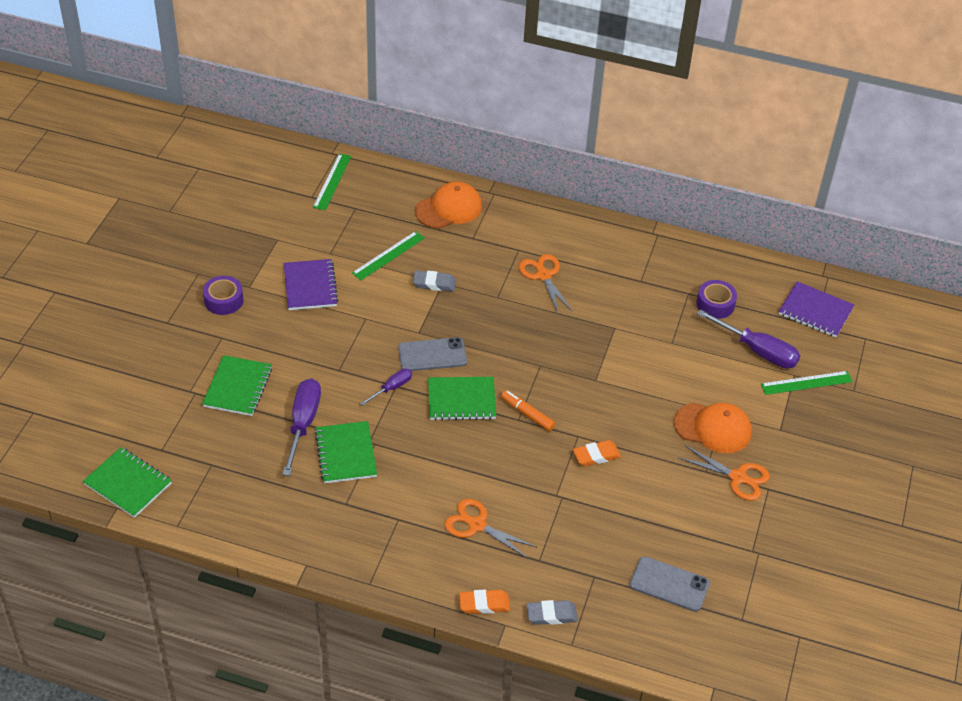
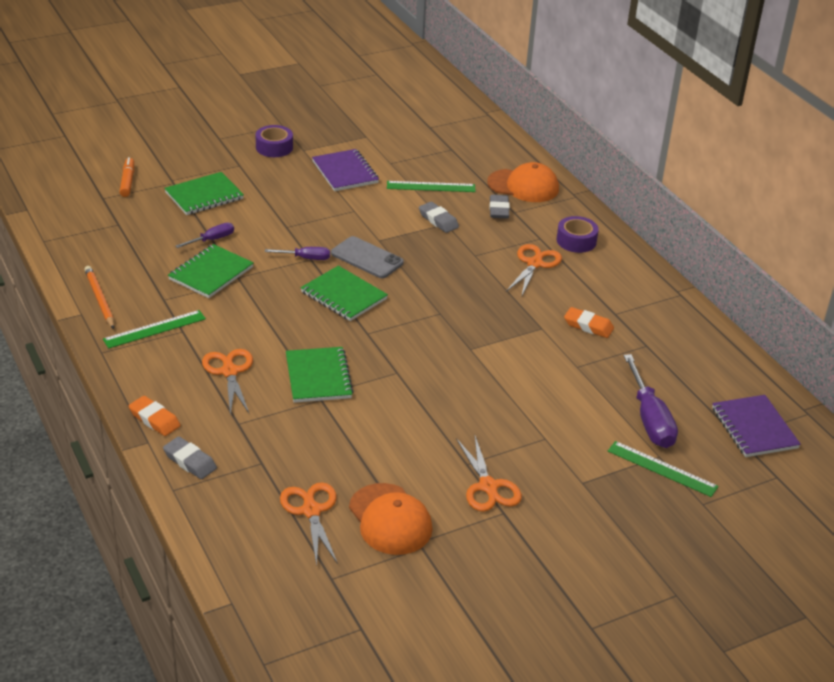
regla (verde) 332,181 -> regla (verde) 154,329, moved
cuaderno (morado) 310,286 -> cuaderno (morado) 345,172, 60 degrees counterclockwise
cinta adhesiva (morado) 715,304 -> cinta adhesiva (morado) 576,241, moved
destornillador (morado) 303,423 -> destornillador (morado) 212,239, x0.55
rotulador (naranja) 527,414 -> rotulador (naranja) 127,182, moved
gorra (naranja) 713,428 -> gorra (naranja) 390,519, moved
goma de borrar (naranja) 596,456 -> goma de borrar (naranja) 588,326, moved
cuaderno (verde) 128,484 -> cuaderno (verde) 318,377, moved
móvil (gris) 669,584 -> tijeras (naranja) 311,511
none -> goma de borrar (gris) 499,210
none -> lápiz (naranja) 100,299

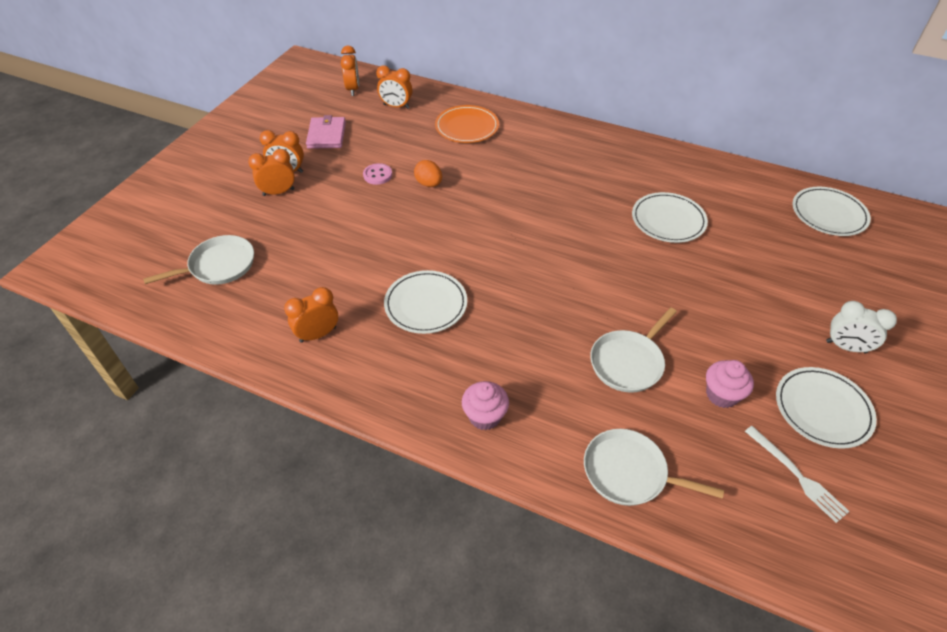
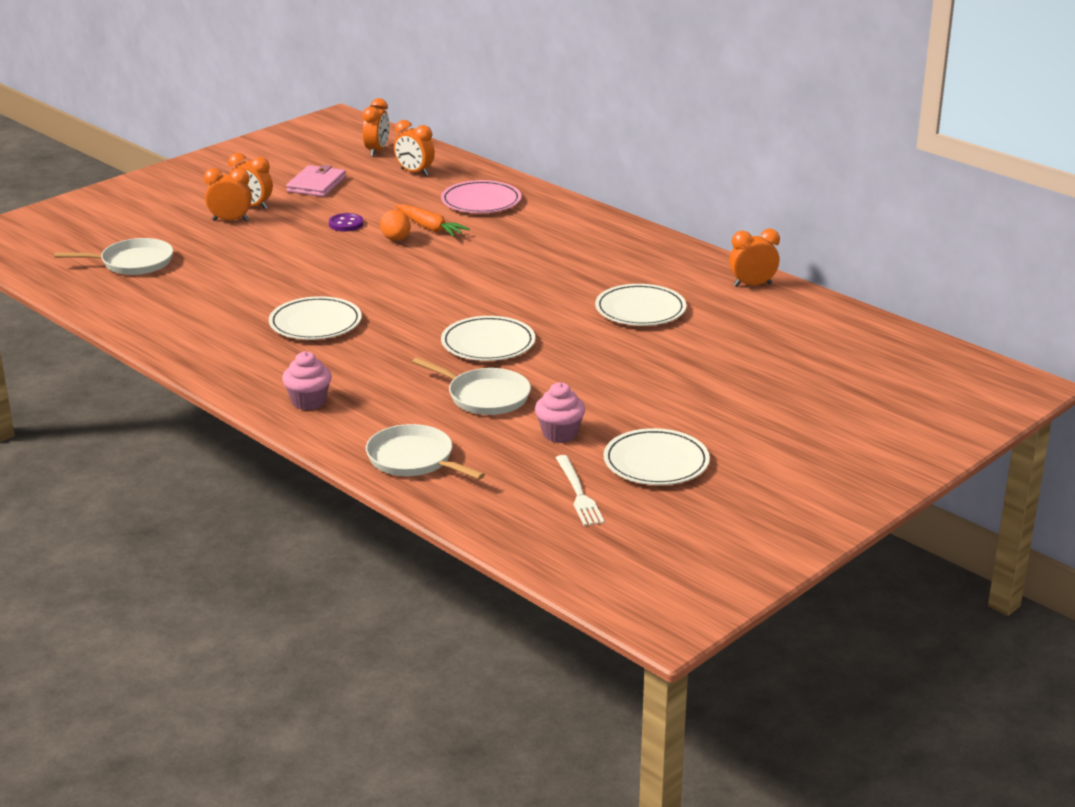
plato (naranja) 467,127 -> plato (rosa) 481,201
botón (rosa) 377,175 -> botón (morado) 346,224
plato (blanco) 828,214 -> plato (blanco) 488,343, moved
despertador (naranja) 318,334 -> despertador (naranja) 752,285, moved
despertador (blanco) 846,347 -> none
sartén (blanco) 628,362 -> sartén (blanco) 485,396, 120 degrees counterclockwise
none -> zanahoria (naranja) 429,228

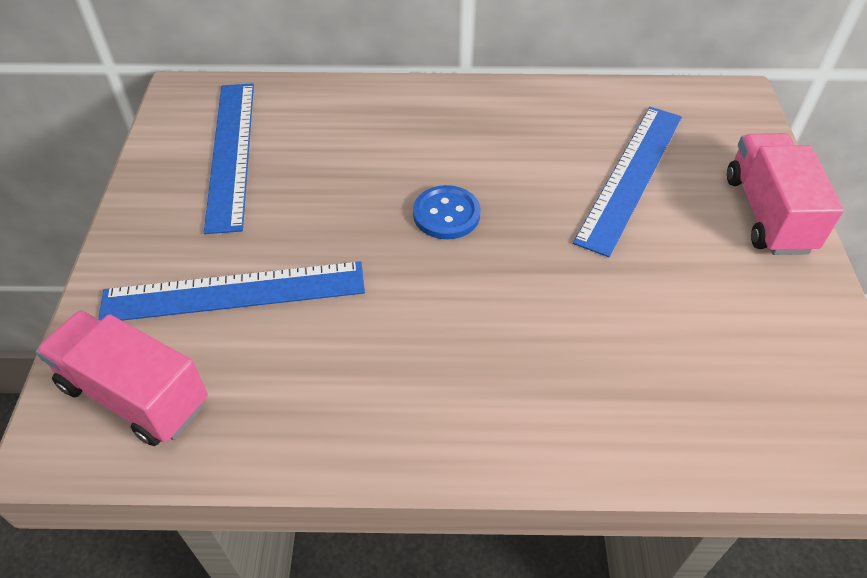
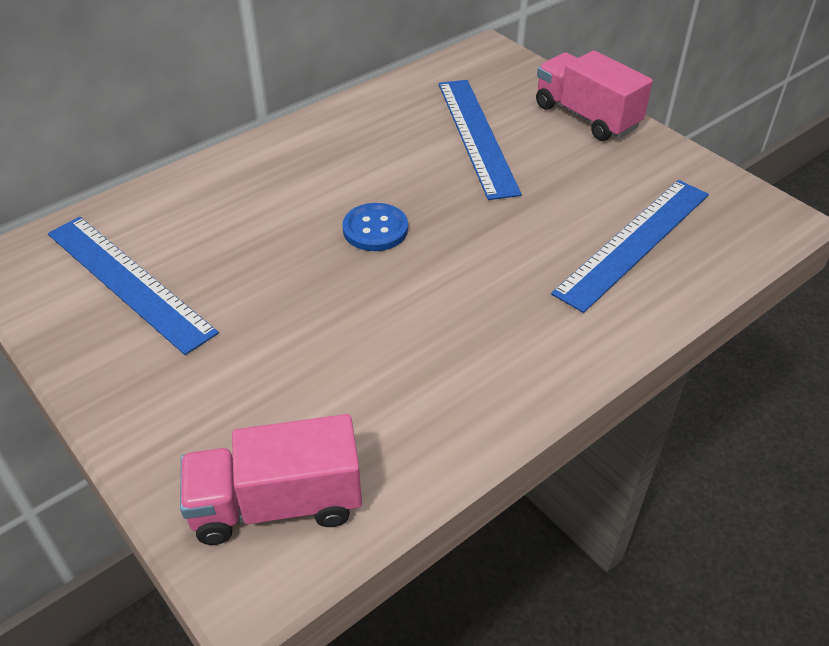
regla (azul) 234,292 -> regla (azul) 634,242, moved

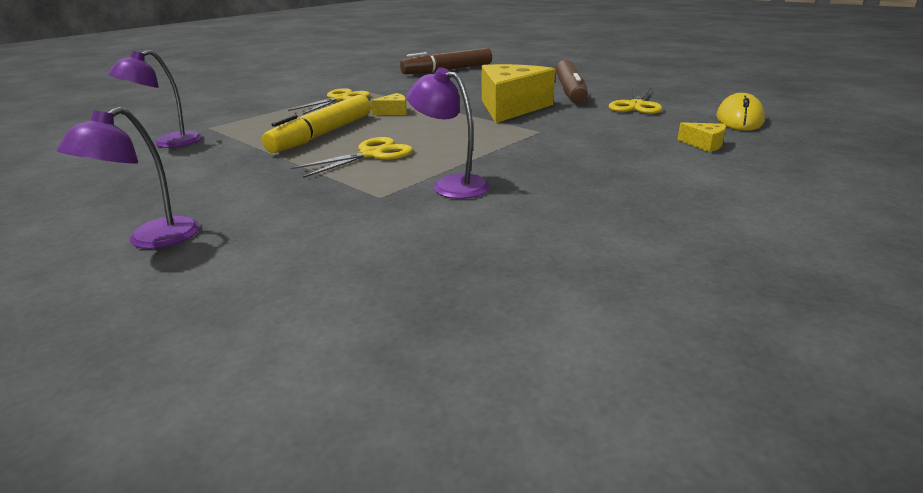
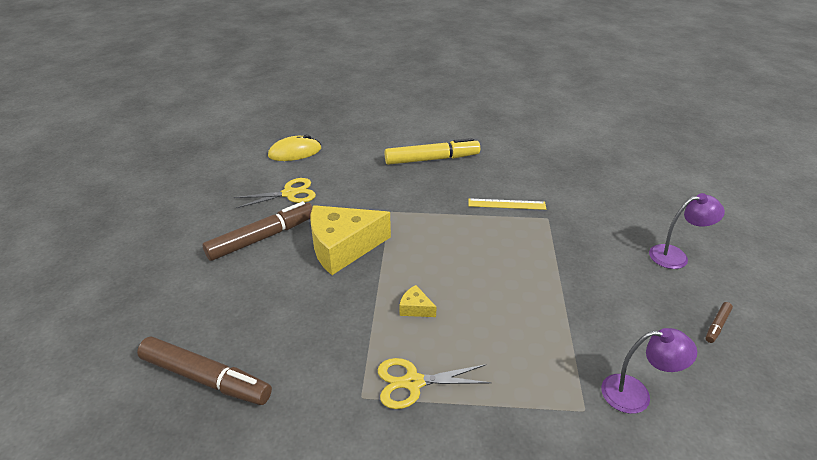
lámpara (morado) 451,185 -> regla (amarillo) 506,204
rotulador (amarillo) 322,134 -> rotulador (amarillo) 432,159, moved
queso (amarillo) 704,144 -> none
tijeras (amarillo) 371,154 -> none
none -> rotulador (marrón) 717,325

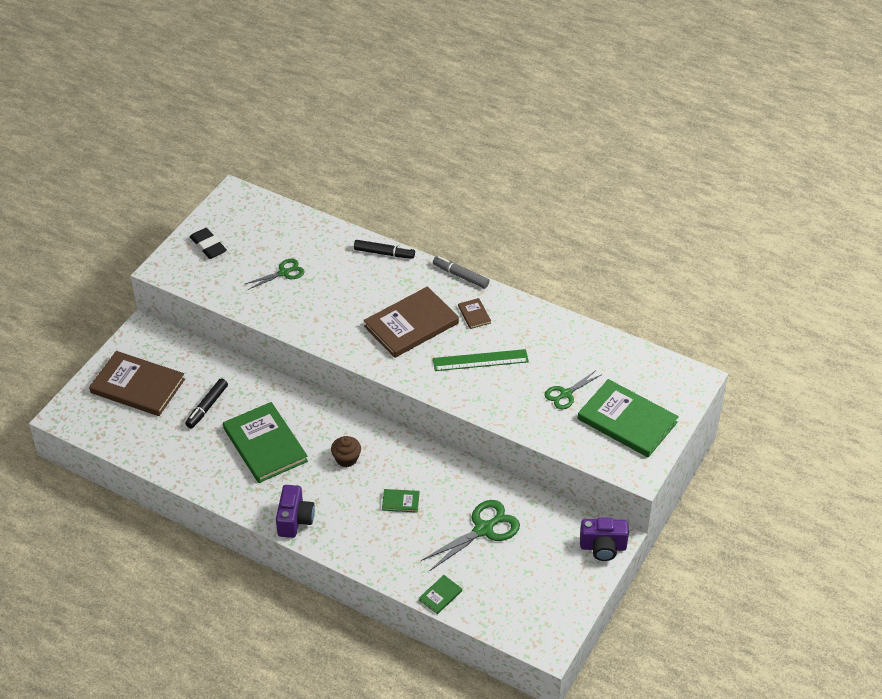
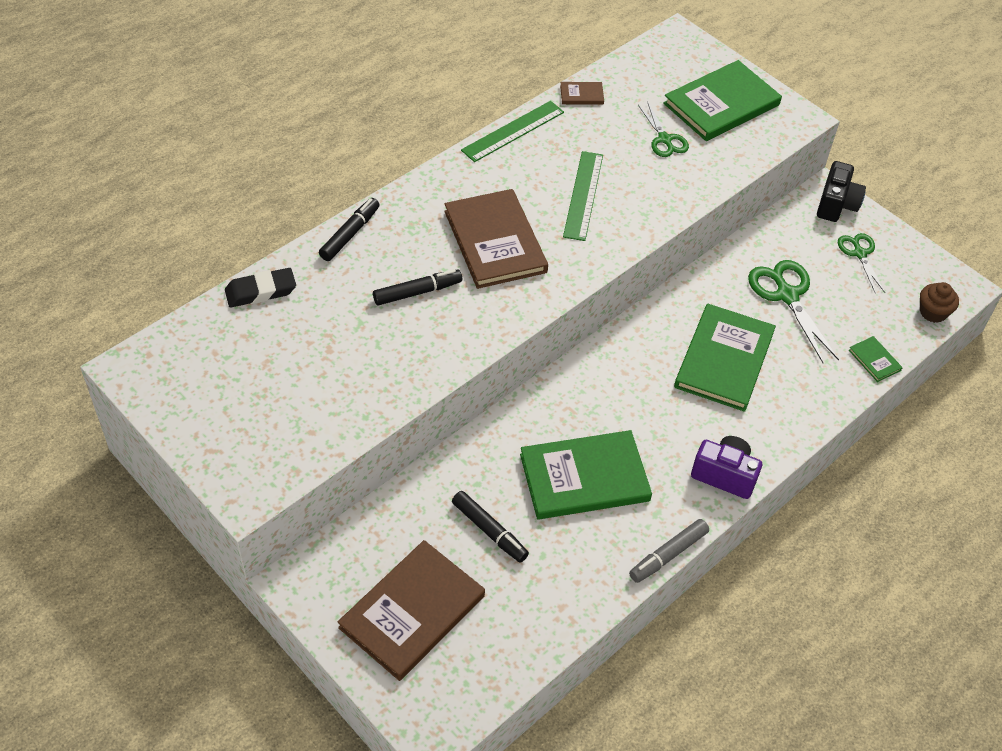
goma de borrar (negro) 208,246 -> goma de borrar (negro) 261,291, moved
rotulador (gris) 460,276 -> rotulador (gris) 668,555, moved
tijeras (verde) 284,273 -> tijeras (verde) 859,253, moved
libro (marrón) 474,314 -> libro (marrón) 581,95, moved
magdalena (marrón) 346,458 -> magdalena (marrón) 933,312, moved
libro (verde) 400,502 -> libro (verde) 724,360, x2.35
cámara (morado) 603,547 -> cámara (negro) 836,205
none -> regla (verde) 513,131
none -> rotulador (negro) 417,292

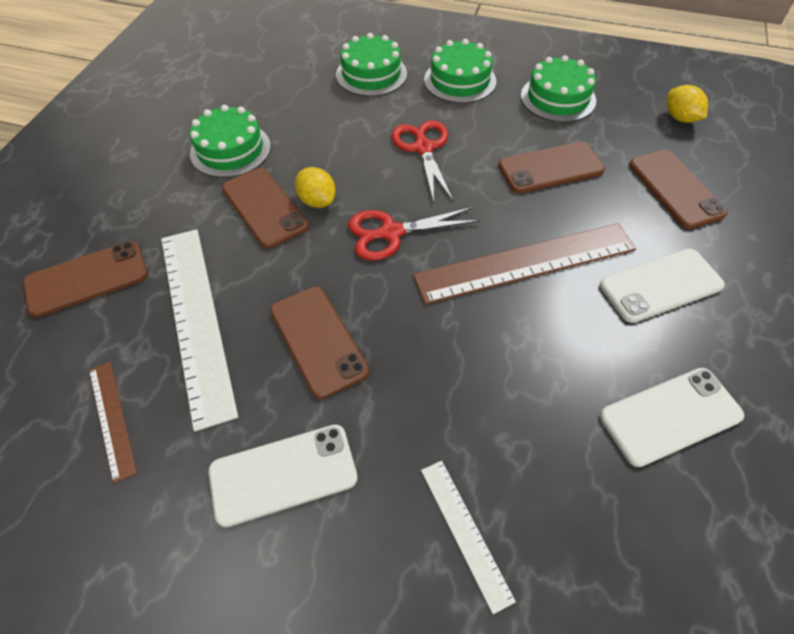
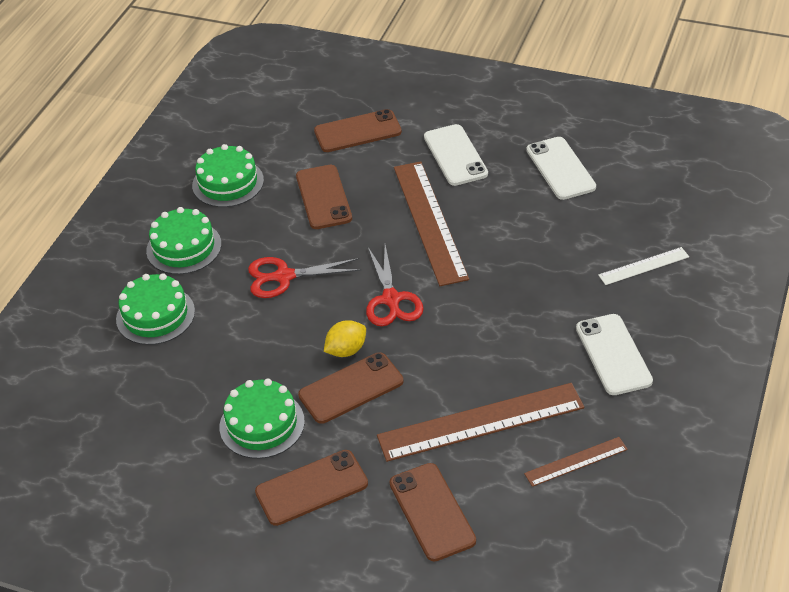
limón (amarillo) 680,118 -> none
regla (blanco) 196,319 -> regla (marrón) 481,422
móvil (marrón) 318,340 -> móvil (marrón) 311,488, moved

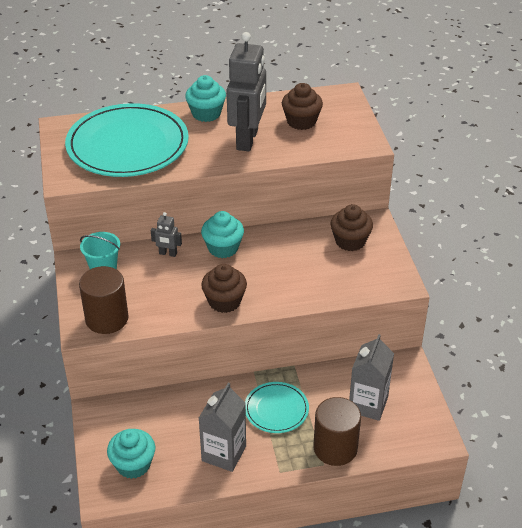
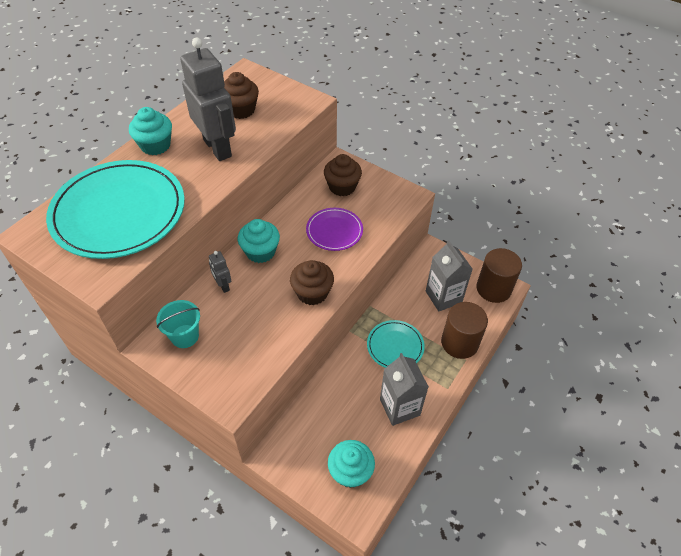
robot (gris) 168,253 -> robot (gris) 223,286, 90 degrees clockwise
cilindro (marrón) 107,319 -> cilindro (marrón) 493,289, moved
none -> plato (morado) 334,231

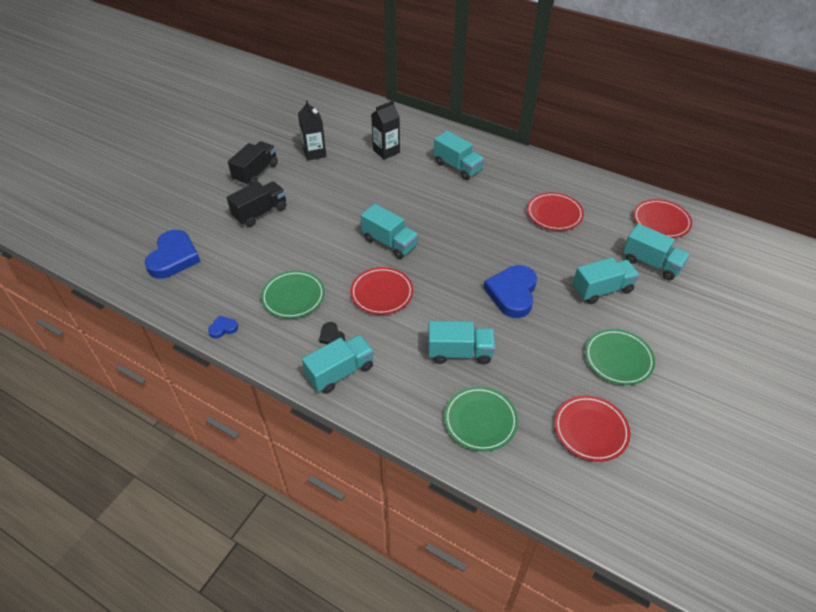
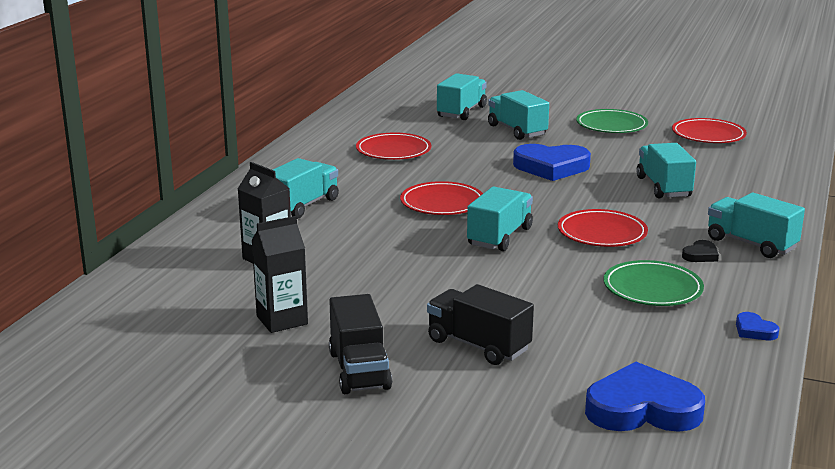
camión (negro) 256,172 -> camión (negro) 359,370, 120 degrees counterclockwise
plato (rojo) 661,221 -> plato (rojo) 442,203, moved
plato (verde) 480,420 -> none

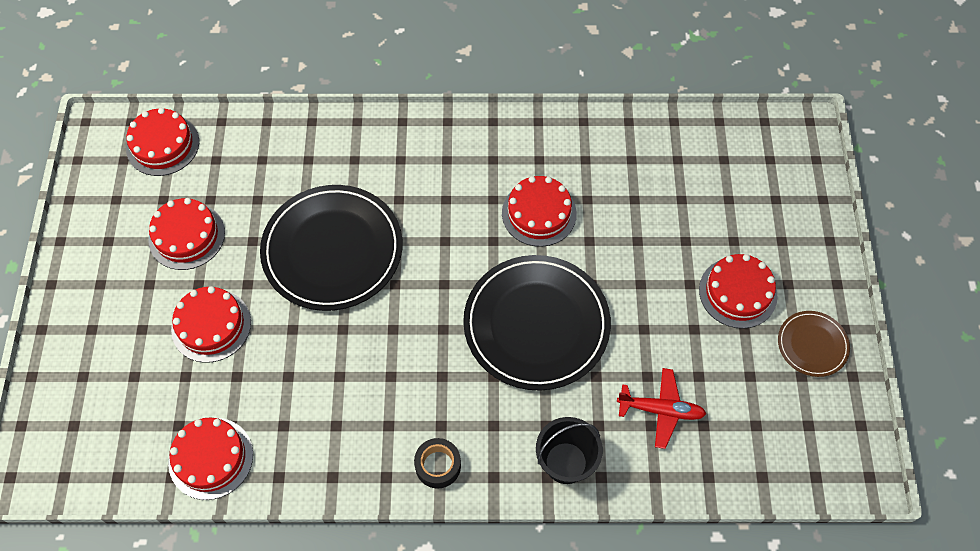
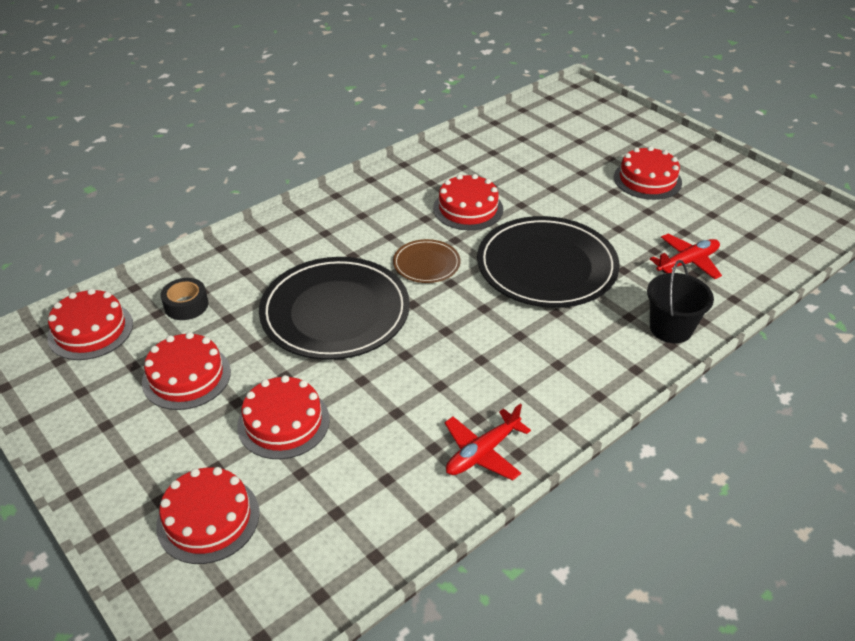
plato (marrón) 812,345 -> plato (marrón) 426,264, moved
tarta (rojo) 211,458 -> tarta (rojo) 208,519, moved
cinta adhesiva (negro) 438,466 -> cinta adhesiva (negro) 186,305, moved
none -> avión (rojo) 482,452

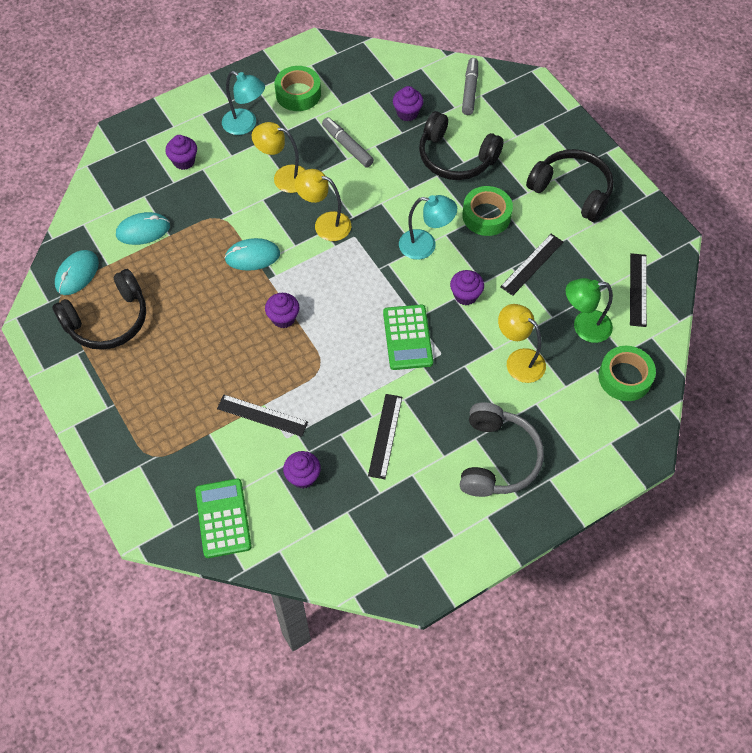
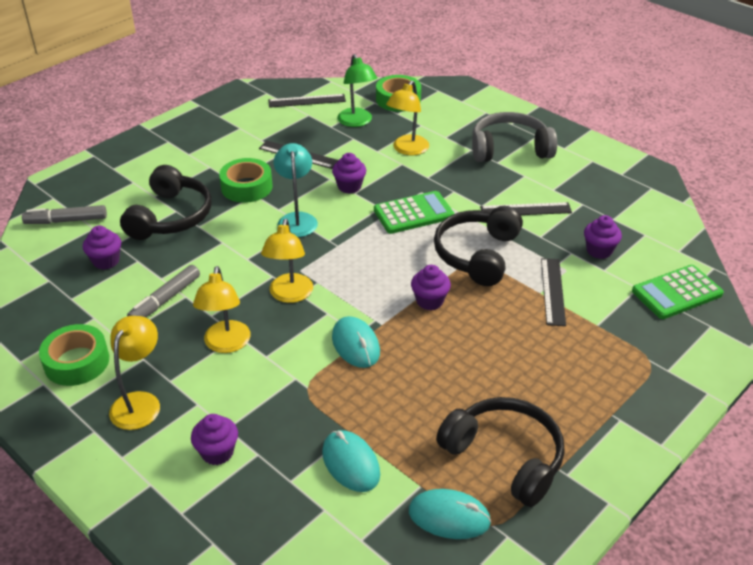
lámpara (turquesa) 245,125 -> lámpara (amarillo) 140,402
auriculares (negro) 572,191 -> auriculares (negro) 477,254, moved

